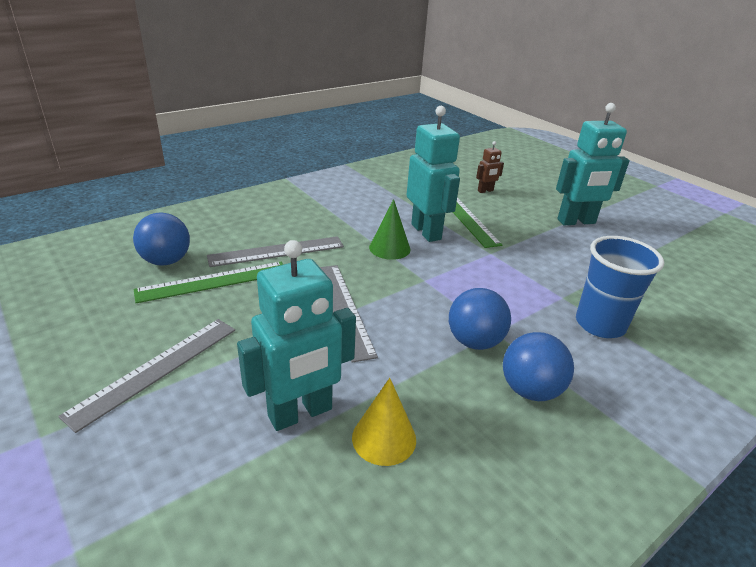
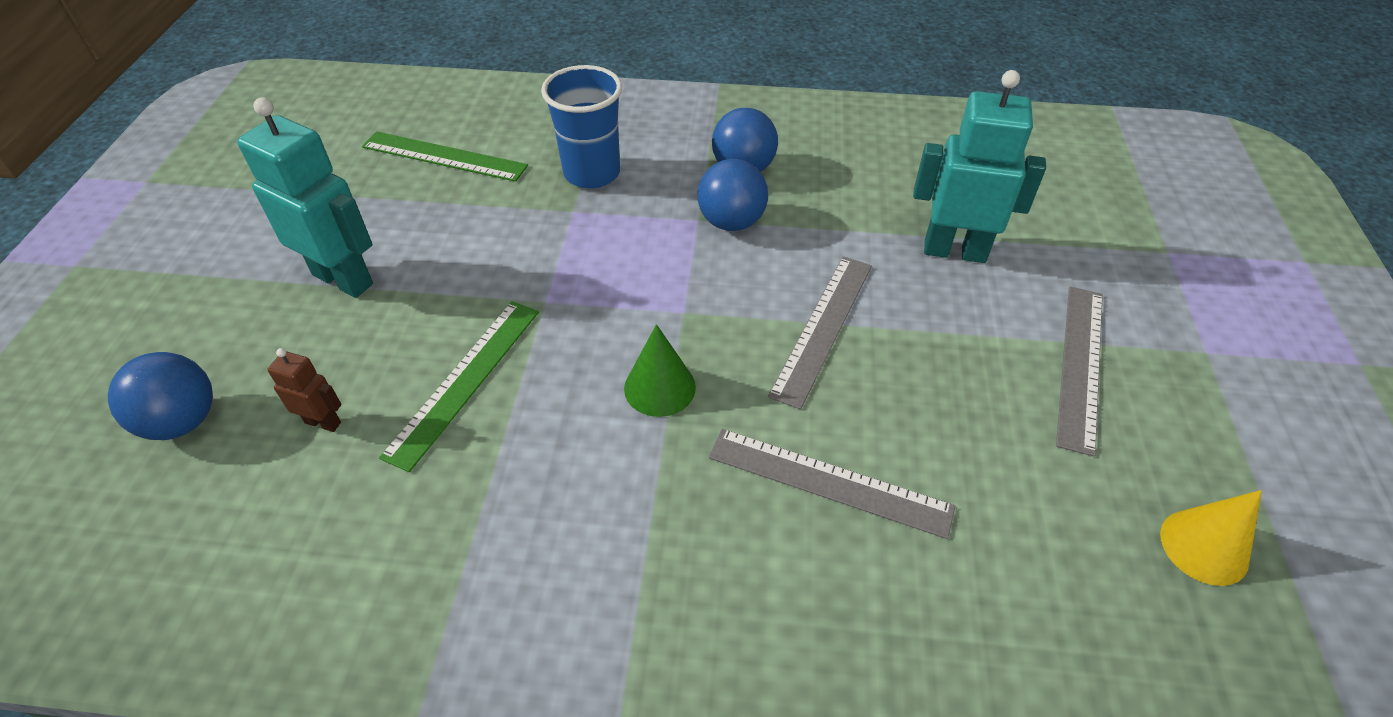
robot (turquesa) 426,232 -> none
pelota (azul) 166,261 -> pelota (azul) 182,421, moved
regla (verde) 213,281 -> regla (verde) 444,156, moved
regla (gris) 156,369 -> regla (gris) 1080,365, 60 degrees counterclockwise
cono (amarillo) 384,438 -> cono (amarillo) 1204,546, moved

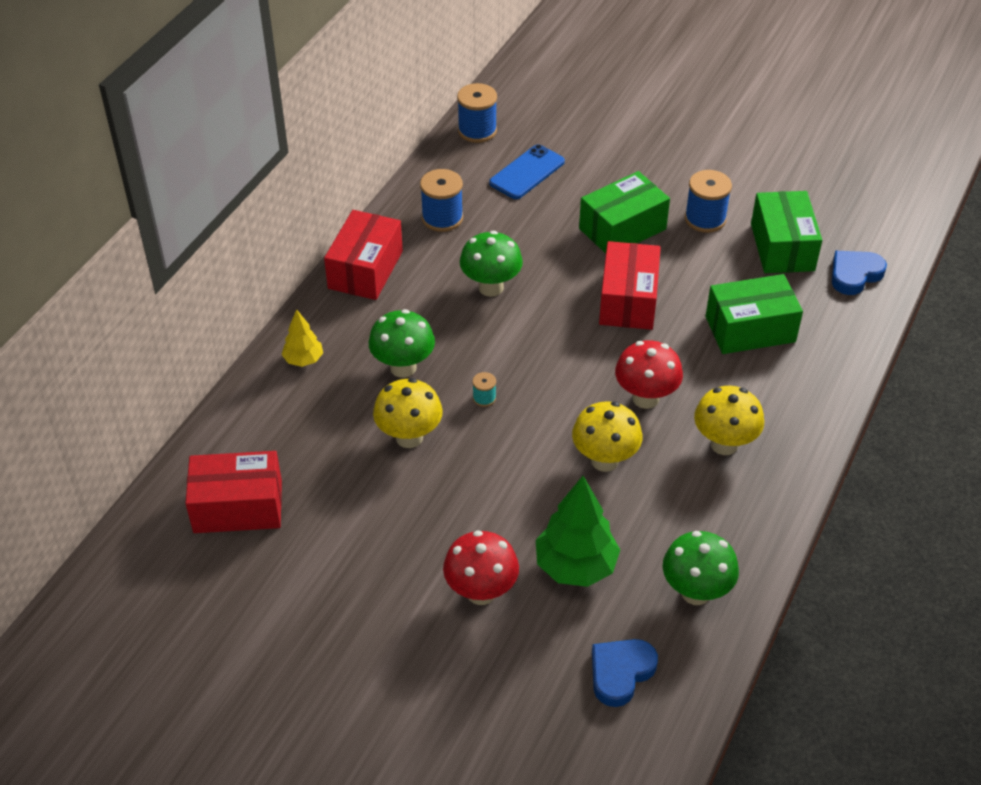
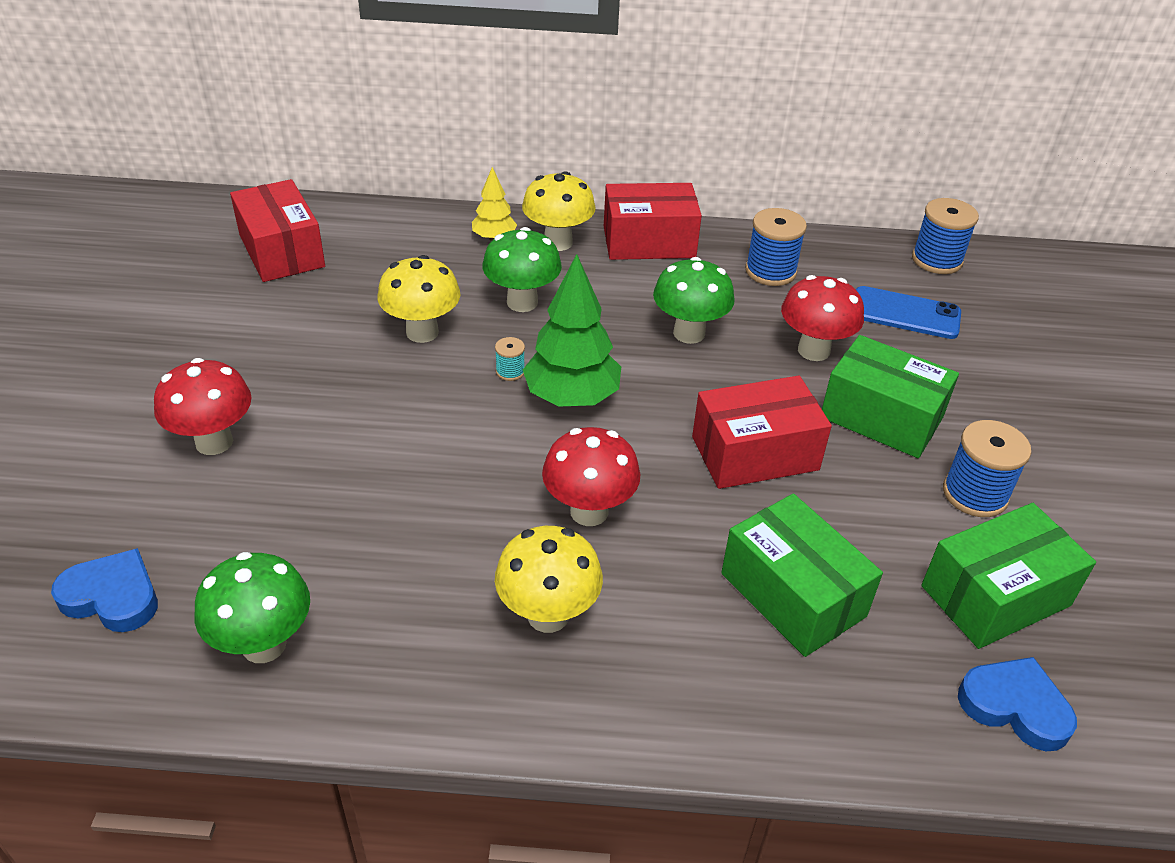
seta (amarillo) 604,460 -> seta (amarillo) 558,242, moved
árbol (verde) 576,566 -> árbol (verde) 572,397, moved
none -> seta (rojo) 813,350

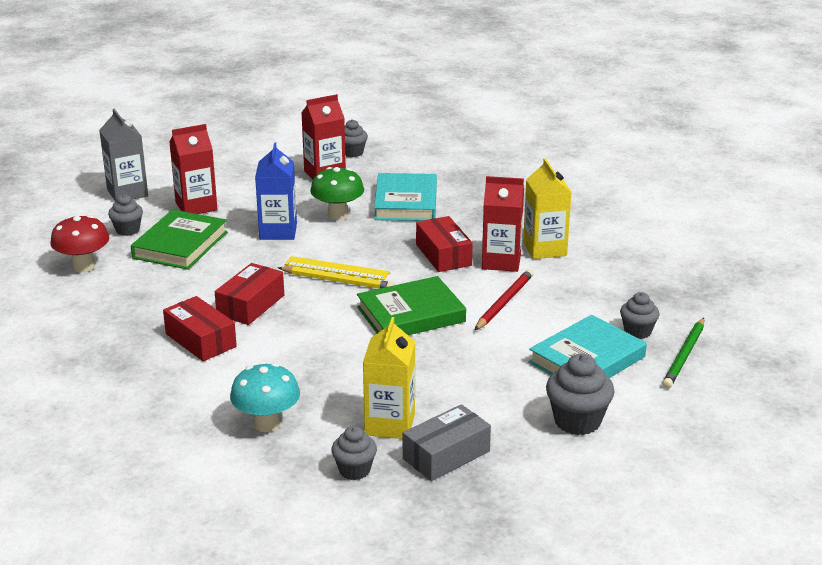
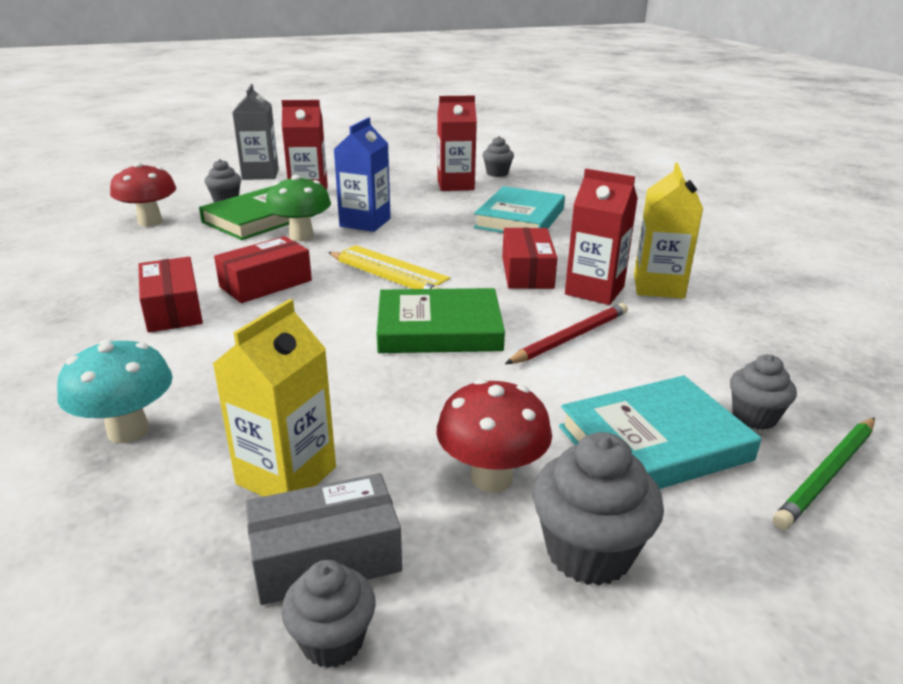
seta (verde) 338,215 -> seta (verde) 301,236, moved
magdalena (gris) 354,470 -> magdalena (gris) 332,640, moved
none -> seta (rojo) 491,477

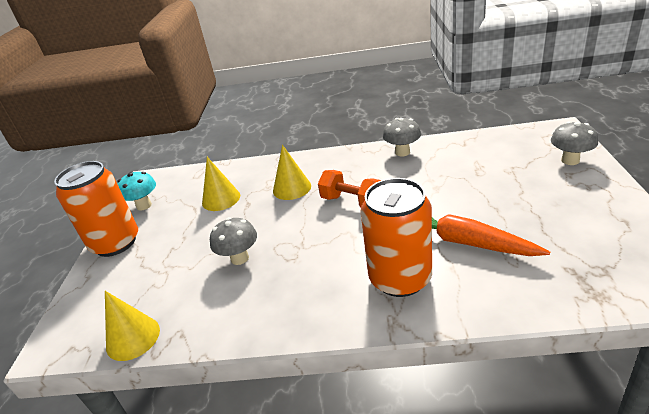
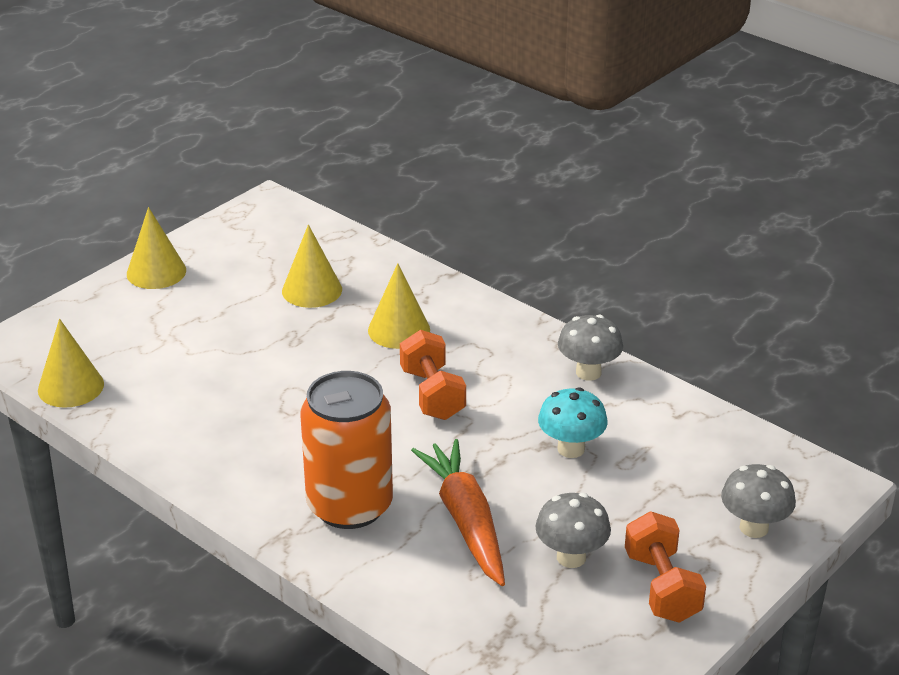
lata (naranja) 116,243 -> cono (amarillo) 156,272
seta (turquesa) 144,205 -> seta (turquesa) 571,449, moved
seta (gris) 239,258 -> seta (gris) 571,557, moved
none -> mancuerna (naranja) 662,587

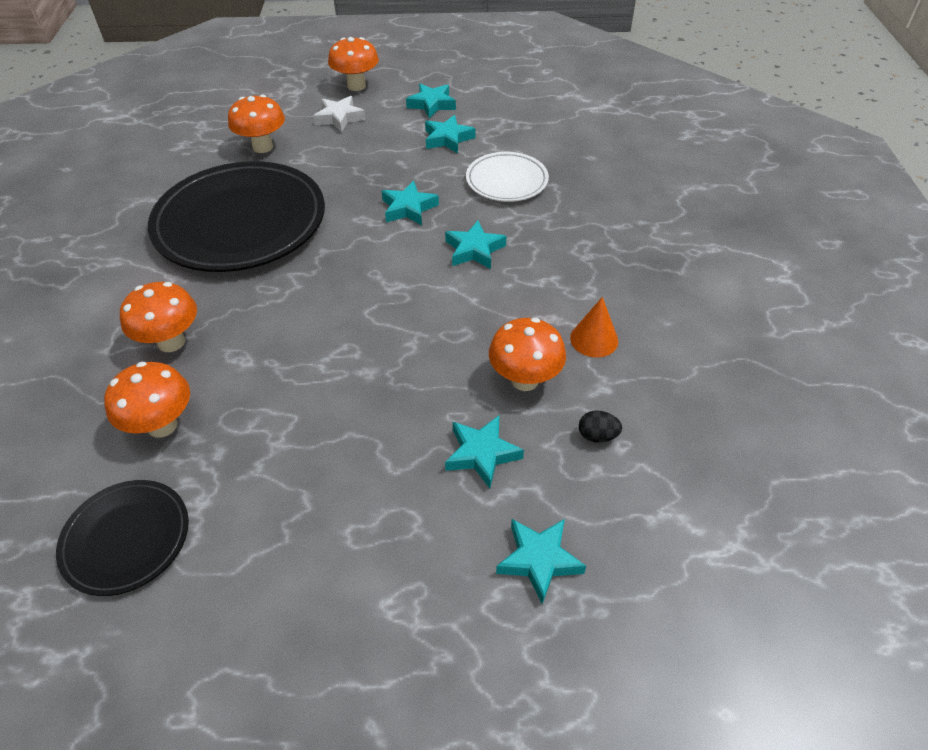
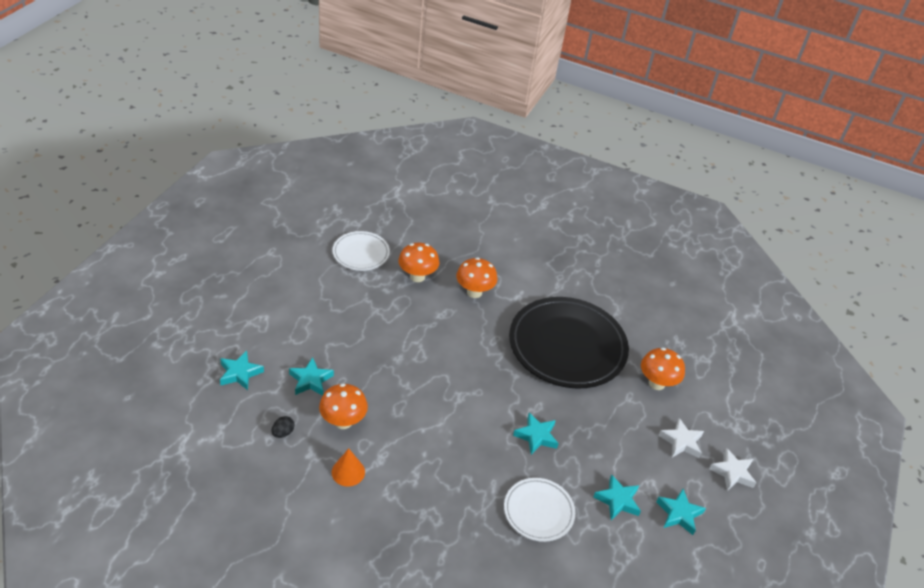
seta (naranja) 356,86 -> estrella (blanco) 732,472
estrella (turquesa) 474,250 -> none
plato (negro) 126,539 -> plato (blanco) 361,253

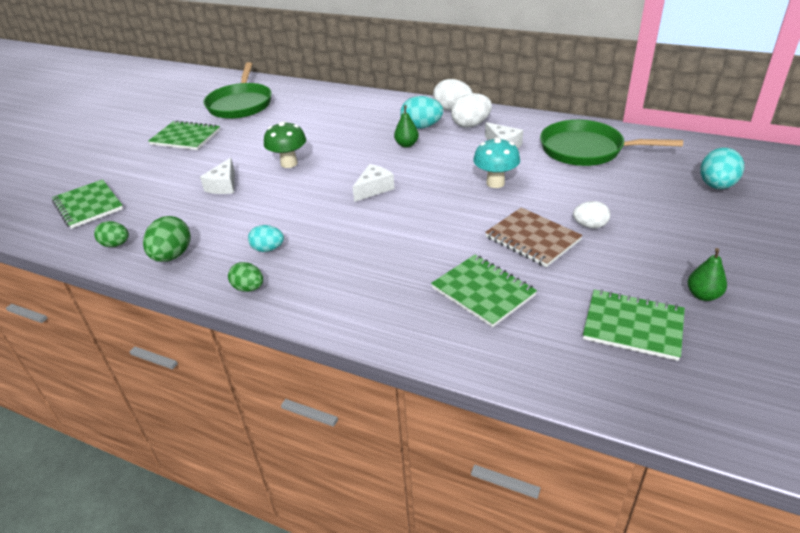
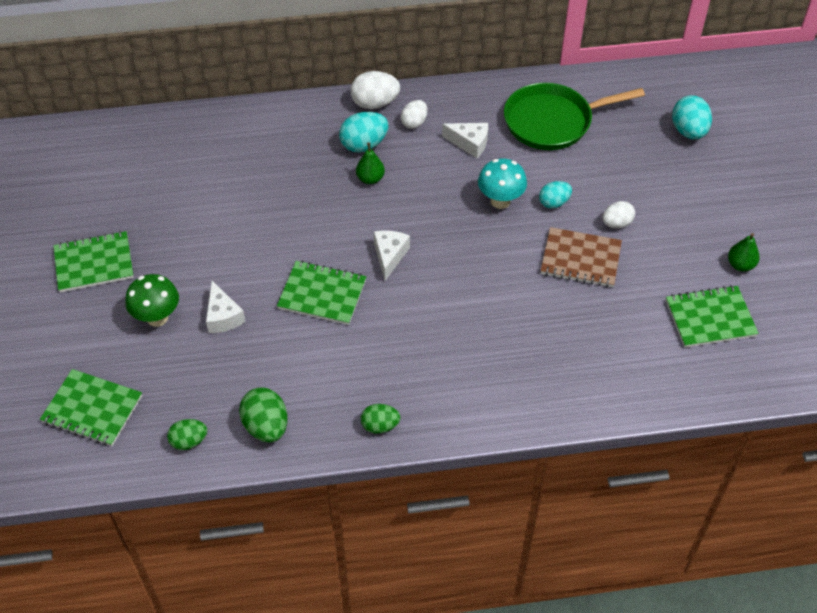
sartén (verde) 240,104 -> none
huevo (blanco) 471,125 -> huevo (blanco) 414,123, x0.65
seta (verde) 289,163 -> seta (verde) 157,318, moved
huevo (turquesa) 268,249 -> huevo (turquesa) 554,203, moved
cuaderno (verde) 483,292 -> cuaderno (verde) 322,294, moved

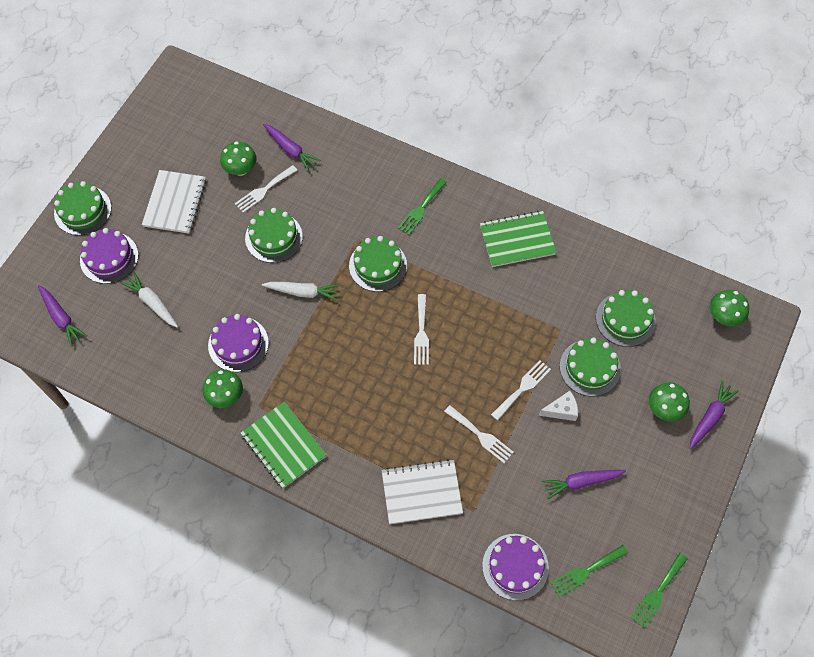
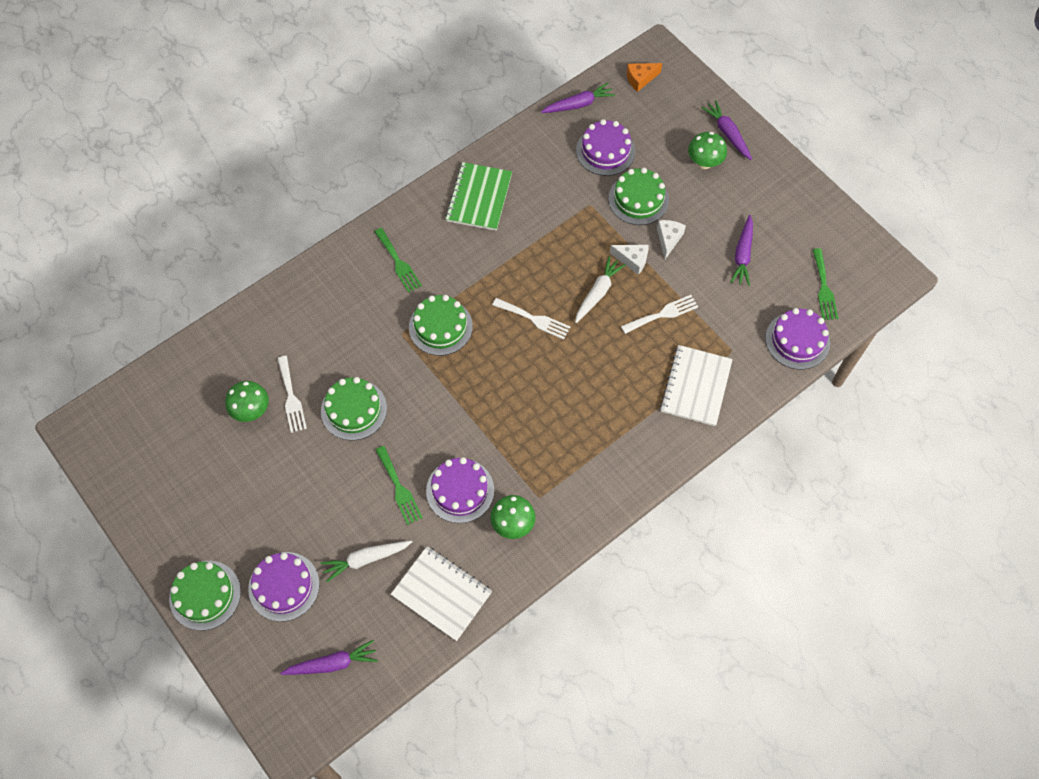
zanahoria (morado) 290,150 -> zanahoria (morado) 578,104, moved
cuaderno (blanco) 175,203 -> cuaderno (blanco) 441,594, moved
zanahoria (blanco) 303,292 -> zanahoria (blanco) 598,293, moved
tarta (verde) 625,319 -> tarta (morado) 605,151
seta (verde) 723,317 -> queso (naranja) 640,79
tenedor (blanco) 522,388 -> queso (blanco) 632,260
cuaderno (verde) 283,445 -> none
tenedor (verde) 658,592 -> tenedor (verde) 399,488, moved

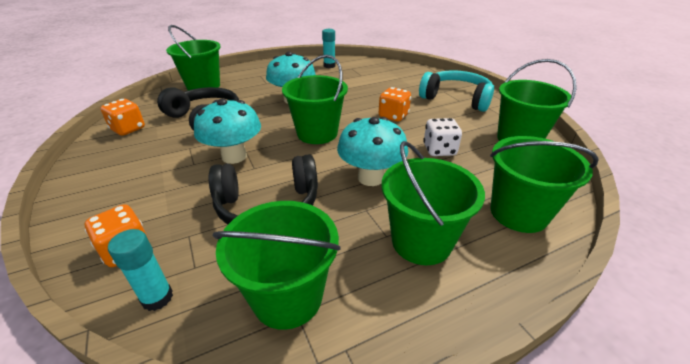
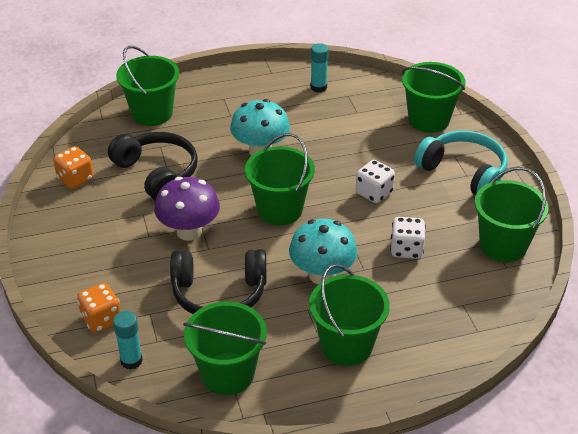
dado (naranja) 393,116 -> dado (blanco) 374,193
seta (turquesa) 234,156 -> seta (morado) 189,231
balde (verde) 518,213 -> balde (verde) 428,120, moved

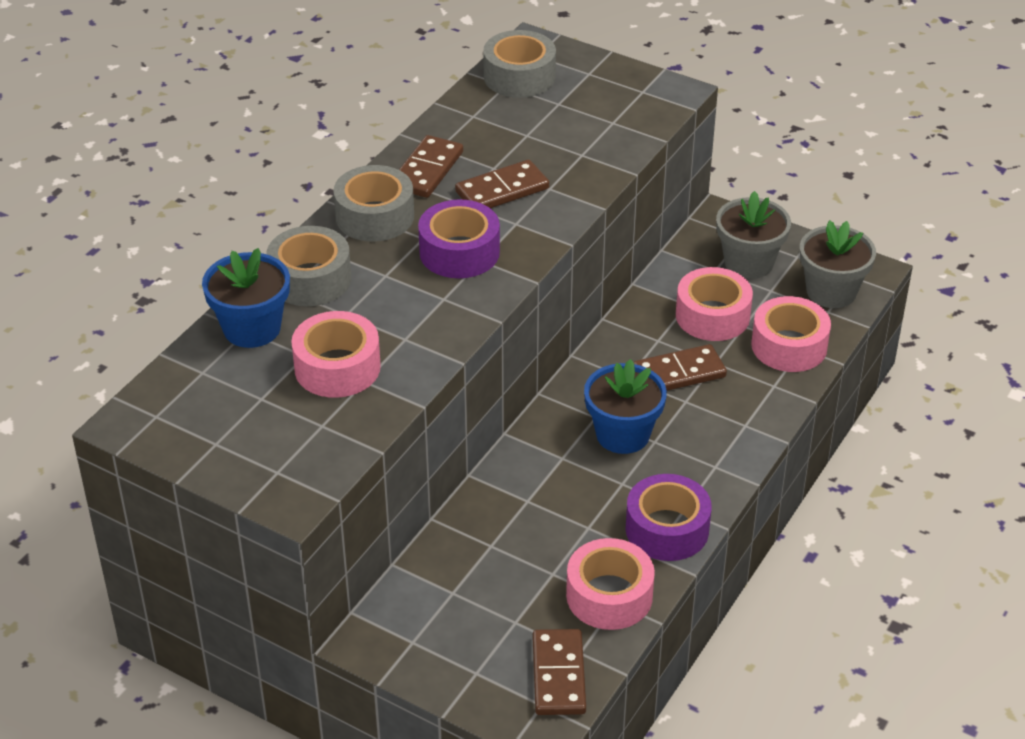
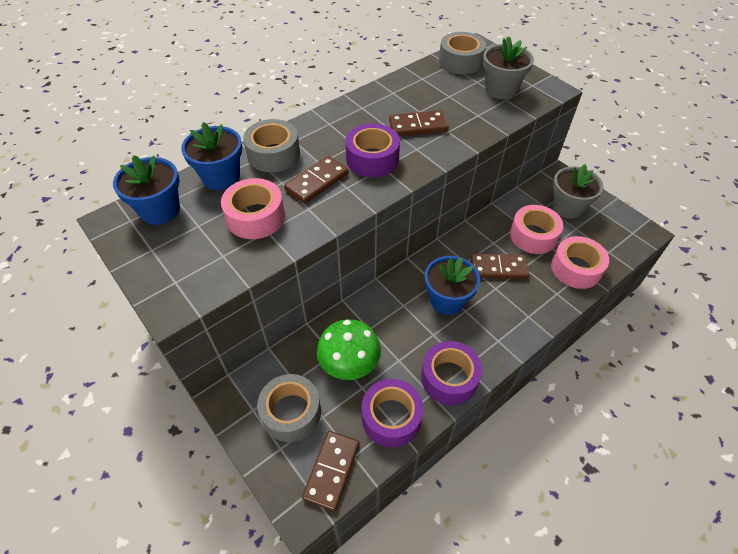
ficha de dominó (marrón) 427,170 -> ficha de dominó (marrón) 317,182, moved
cinta adhesiva (gris) 375,216 -> cinta adhesiva (gris) 291,412, moved
maceta (gris) 831,292 -> maceta (gris) 501,90, moved
cinta adhesiva (rosa) 609,596 -> cinta adhesiva (morado) 391,417
none -> maceta (azul) 160,210
none -> seta (verde) 349,363

